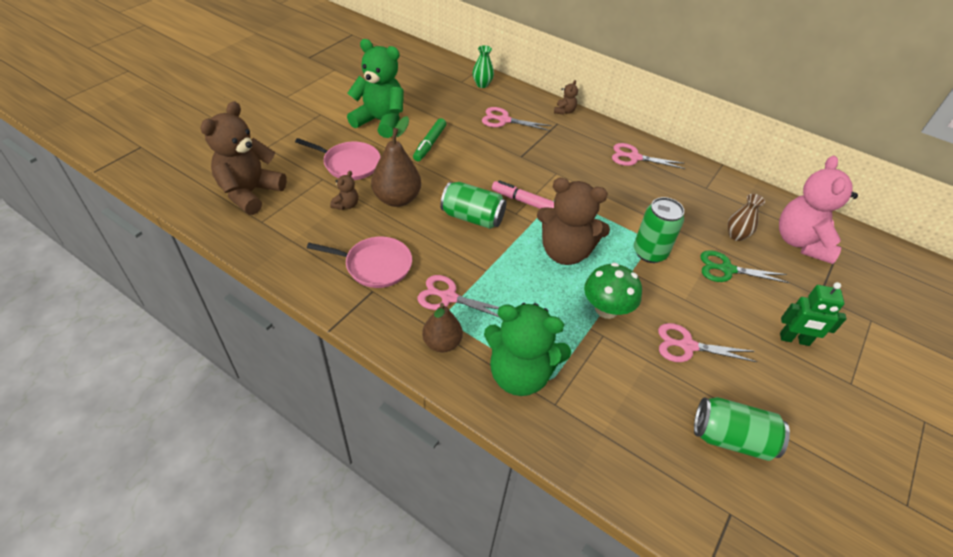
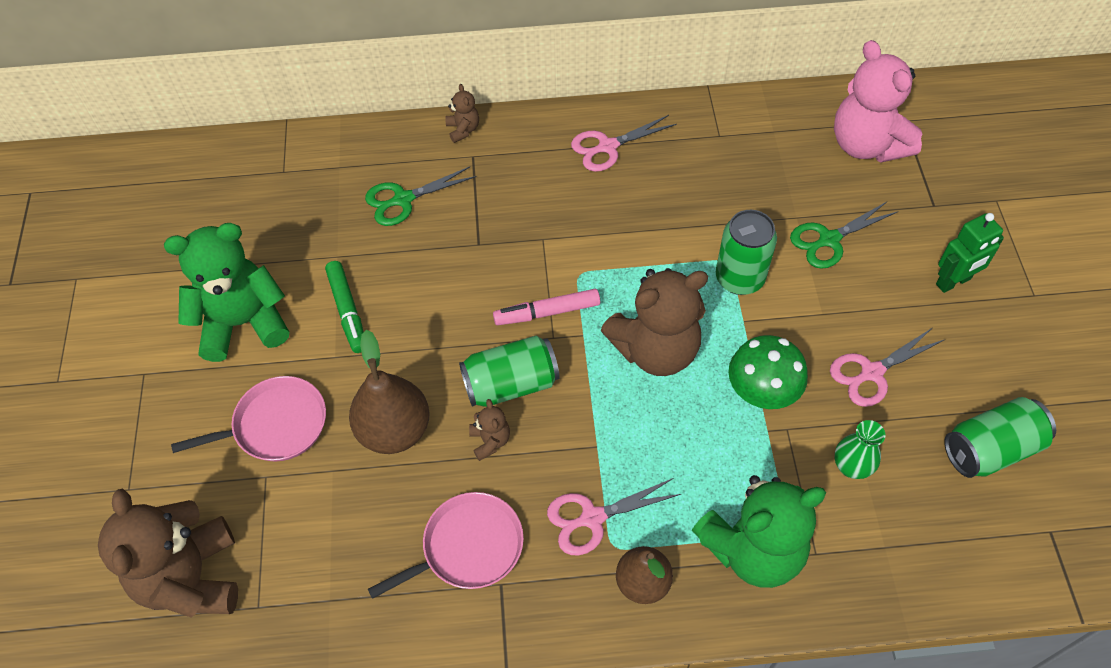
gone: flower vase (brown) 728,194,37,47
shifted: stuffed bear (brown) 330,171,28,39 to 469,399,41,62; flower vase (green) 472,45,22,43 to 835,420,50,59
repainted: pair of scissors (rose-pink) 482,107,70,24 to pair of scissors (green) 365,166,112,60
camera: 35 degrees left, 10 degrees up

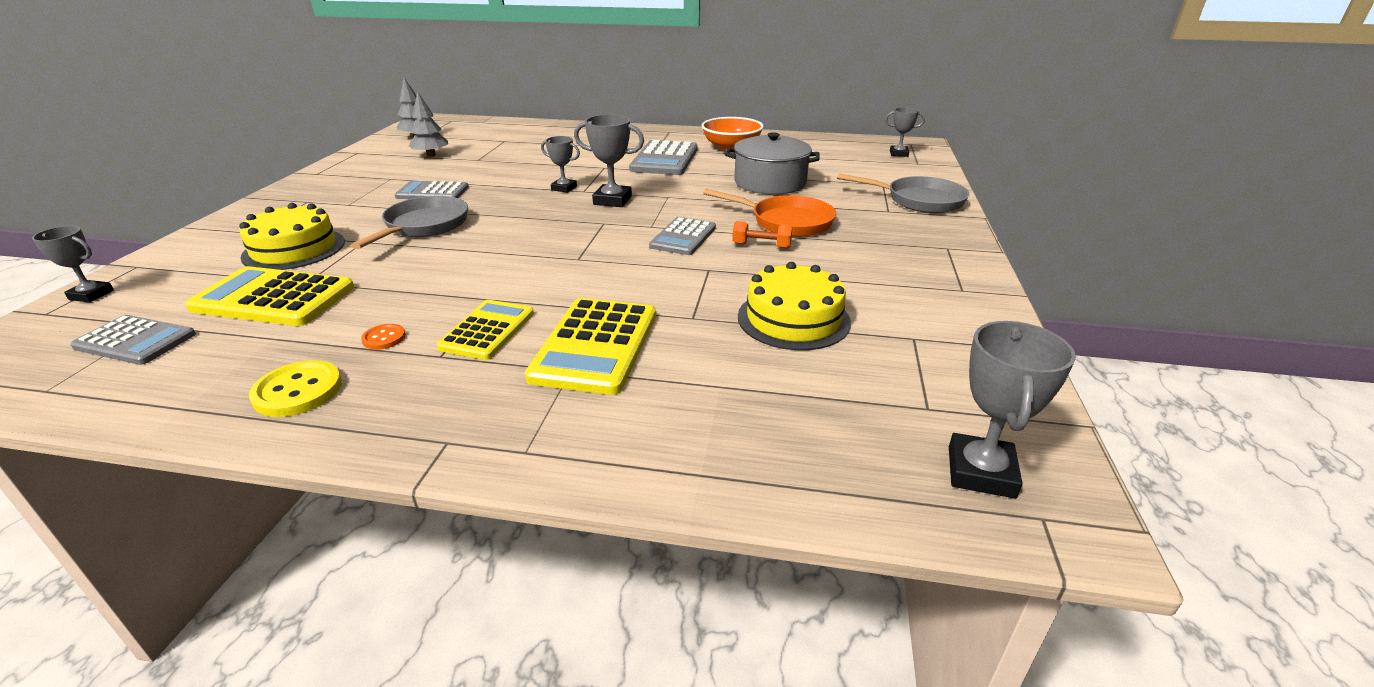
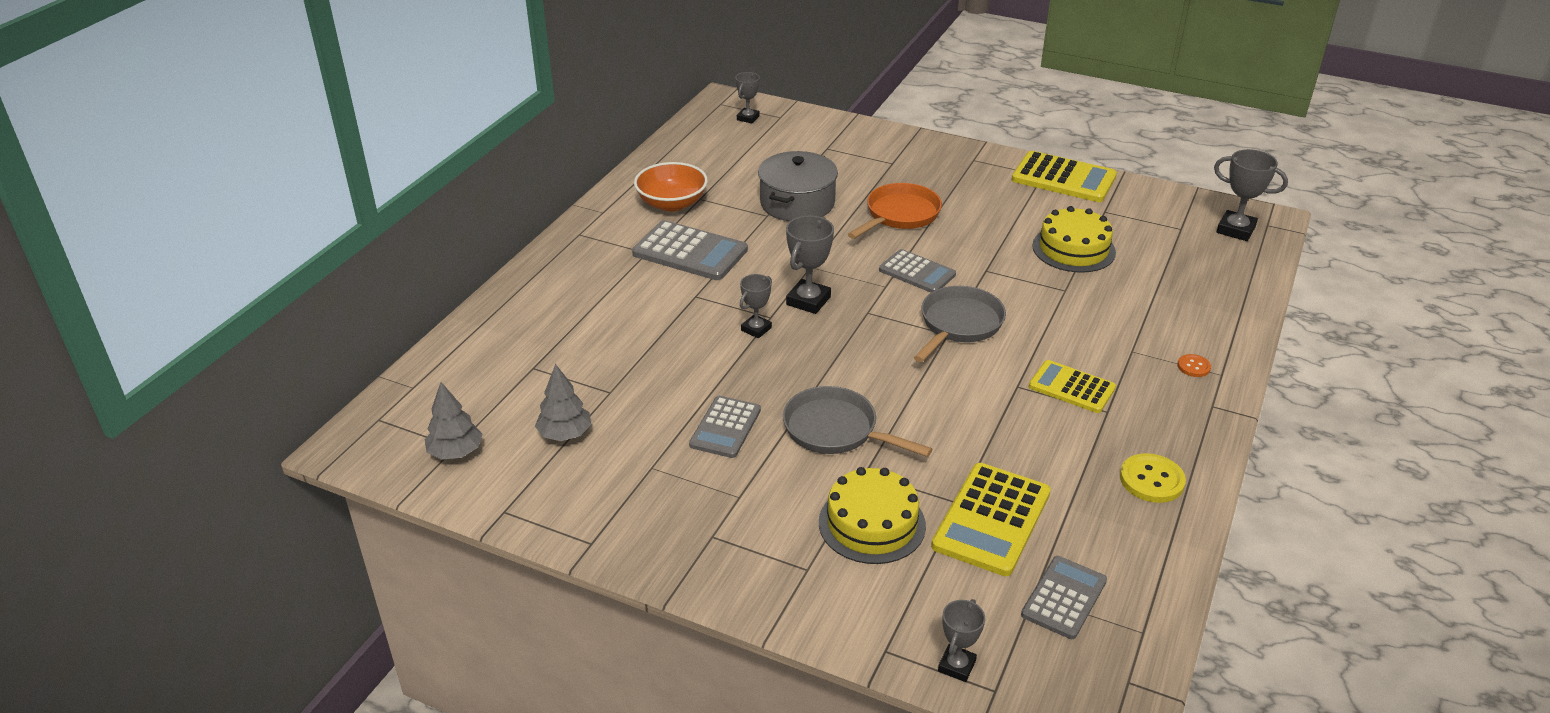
gone: free weight (bright orange) 732,221,60,28
shifted: button (bright orange) 361,324,45,26 to 1177,354,34,23; adding machine (yellow) 525,298,131,97 to 1012,151,105,51; skillet (gray) 837,173,132,40 to 914,286,92,76
camera: 75 degrees left, 5 degrees up

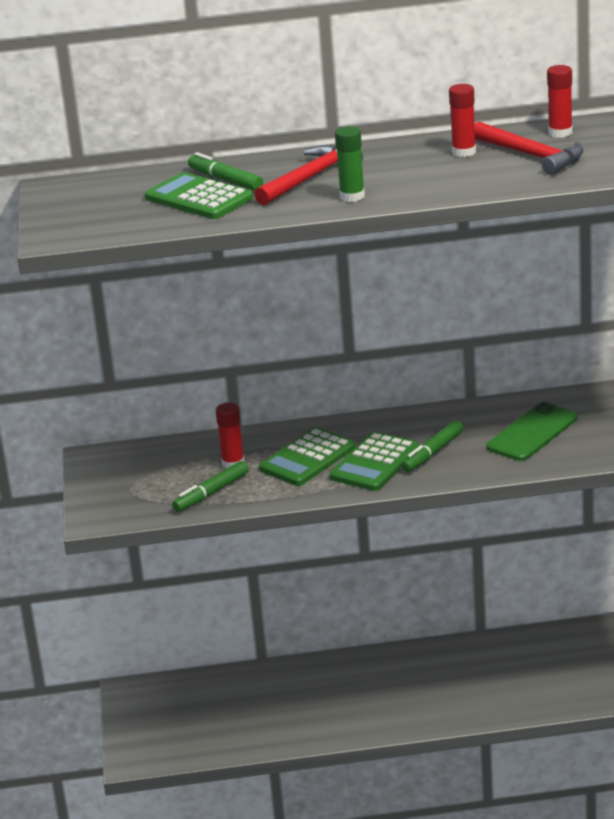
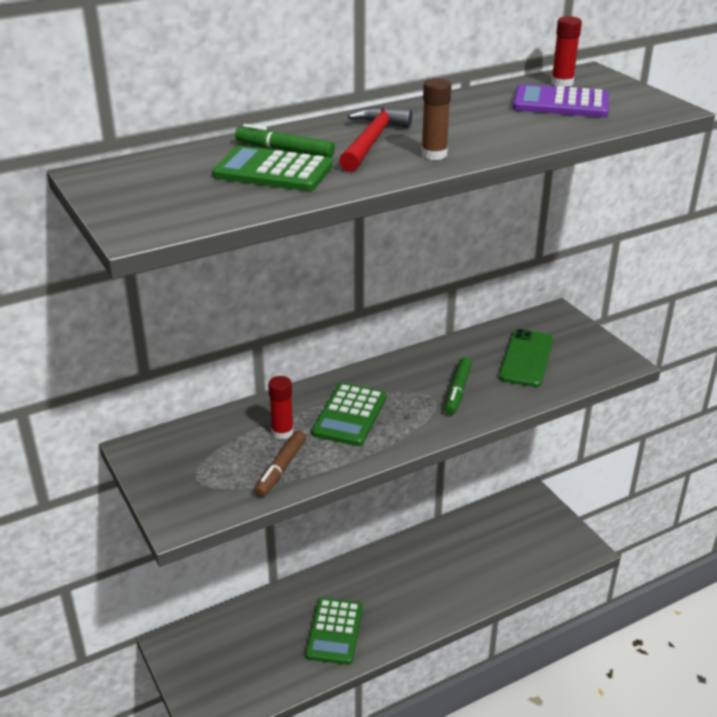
gone: glue (scarlet) 449,84,27,73
shifted: adding machine (green) 330,432,89,59 to 306,598,57,67
swapped: claw hammer (scarlet) 475,122,109,53 to adding machine (royal purple) 513,84,96,33
repainted: felt pen (green) 172,461,76,51 to felt pen (brown) 254,431,52,66; glue (green) 335,126,30,76 to glue (brown) 421,78,31,82
camera: 25 degrees left, 5 degrees up

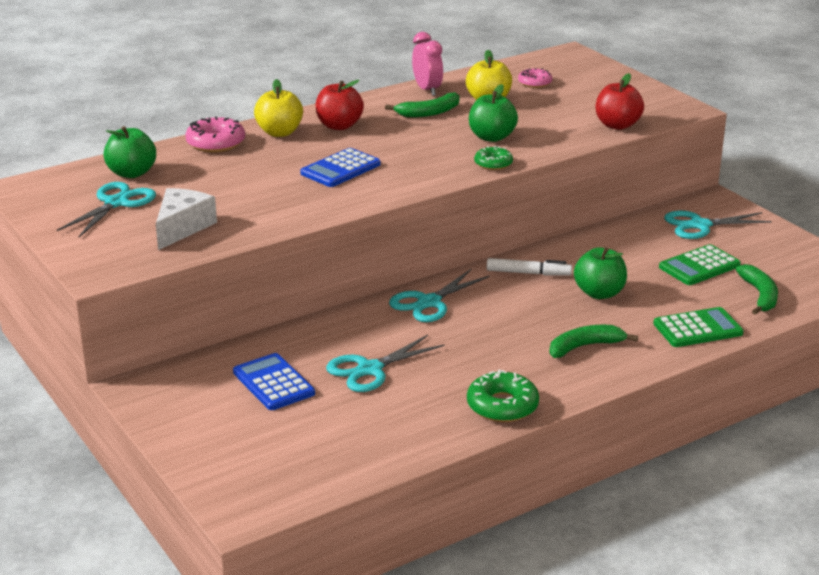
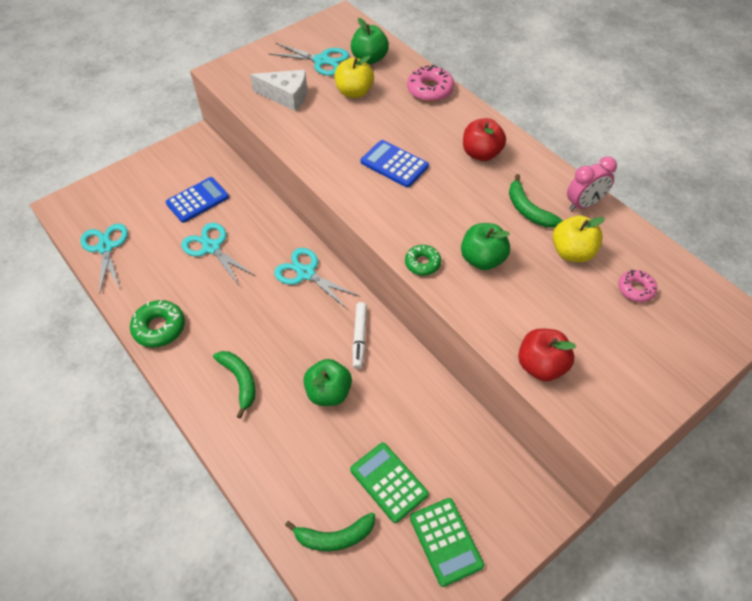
shifted: apple (yellow) 254,79,49,58 to 334,55,40,43; adding machine (green) 653,307,91,40 to 410,498,74,89; pair of scissors (aqua) 664,211,108,28 to 81,223,47,72
camera: 85 degrees right, 25 degrees up

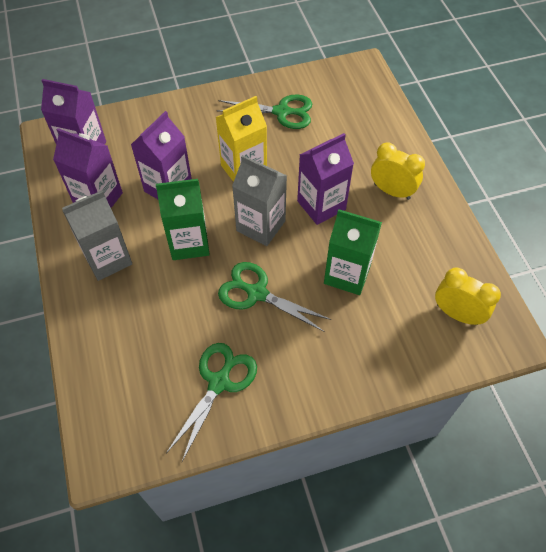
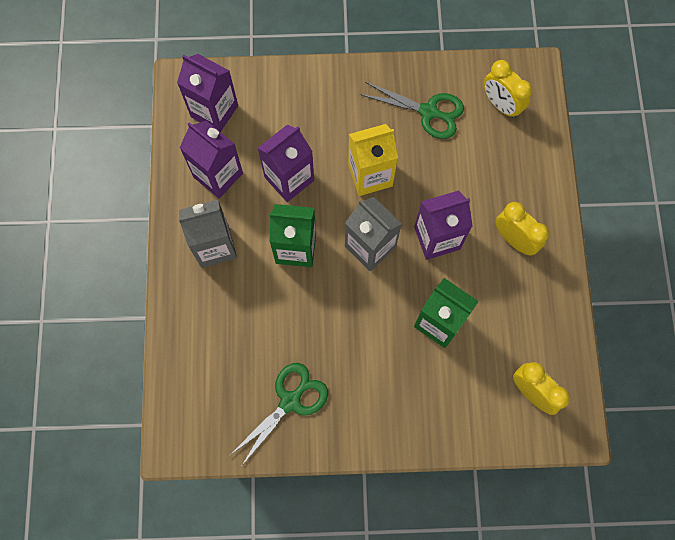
gone: pair of scissors (green) 218,262,114,70
new: clock (yellow) 483,60,49,58
camera: 15 degrees right, 15 degrees up

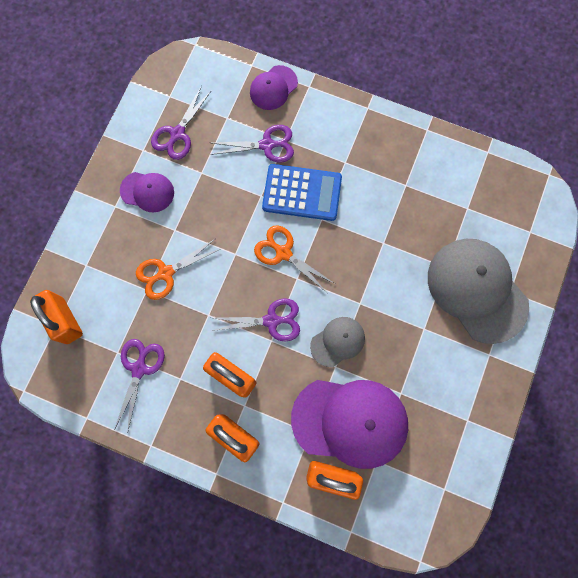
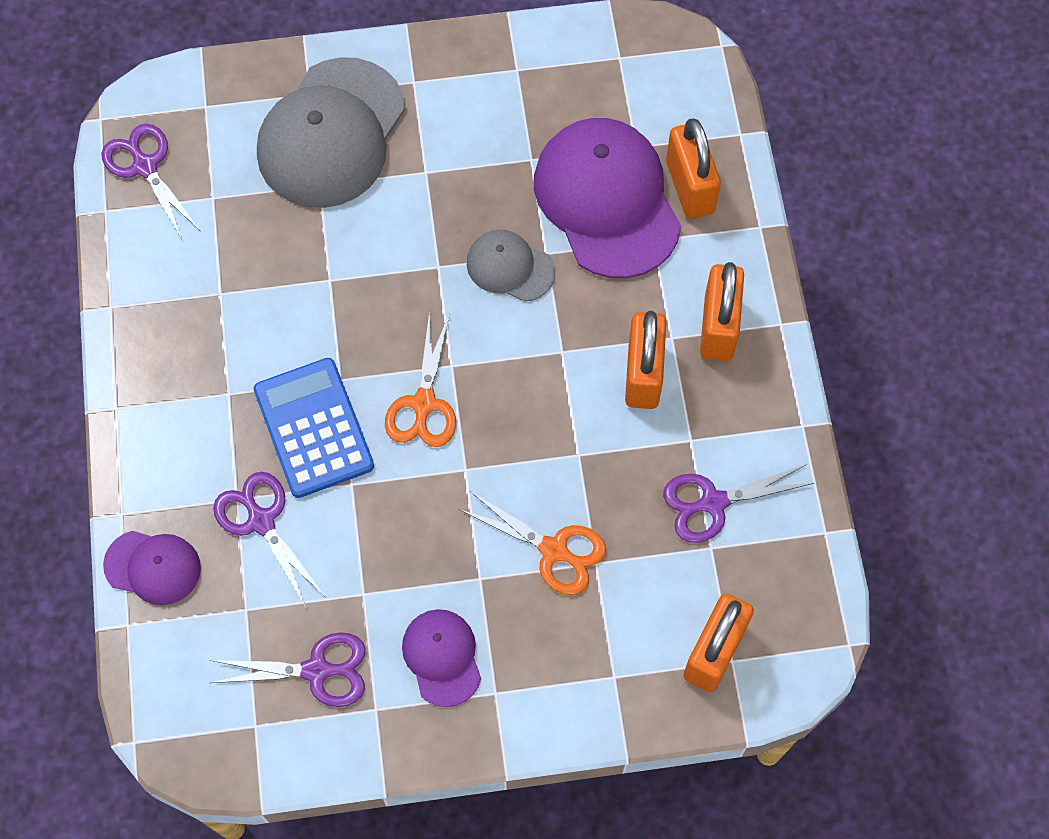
shifted: pair of scissors (royal purple) 211,299,89,42 to 101,123,98,116
camera: 120 degrees left, 10 degrees down

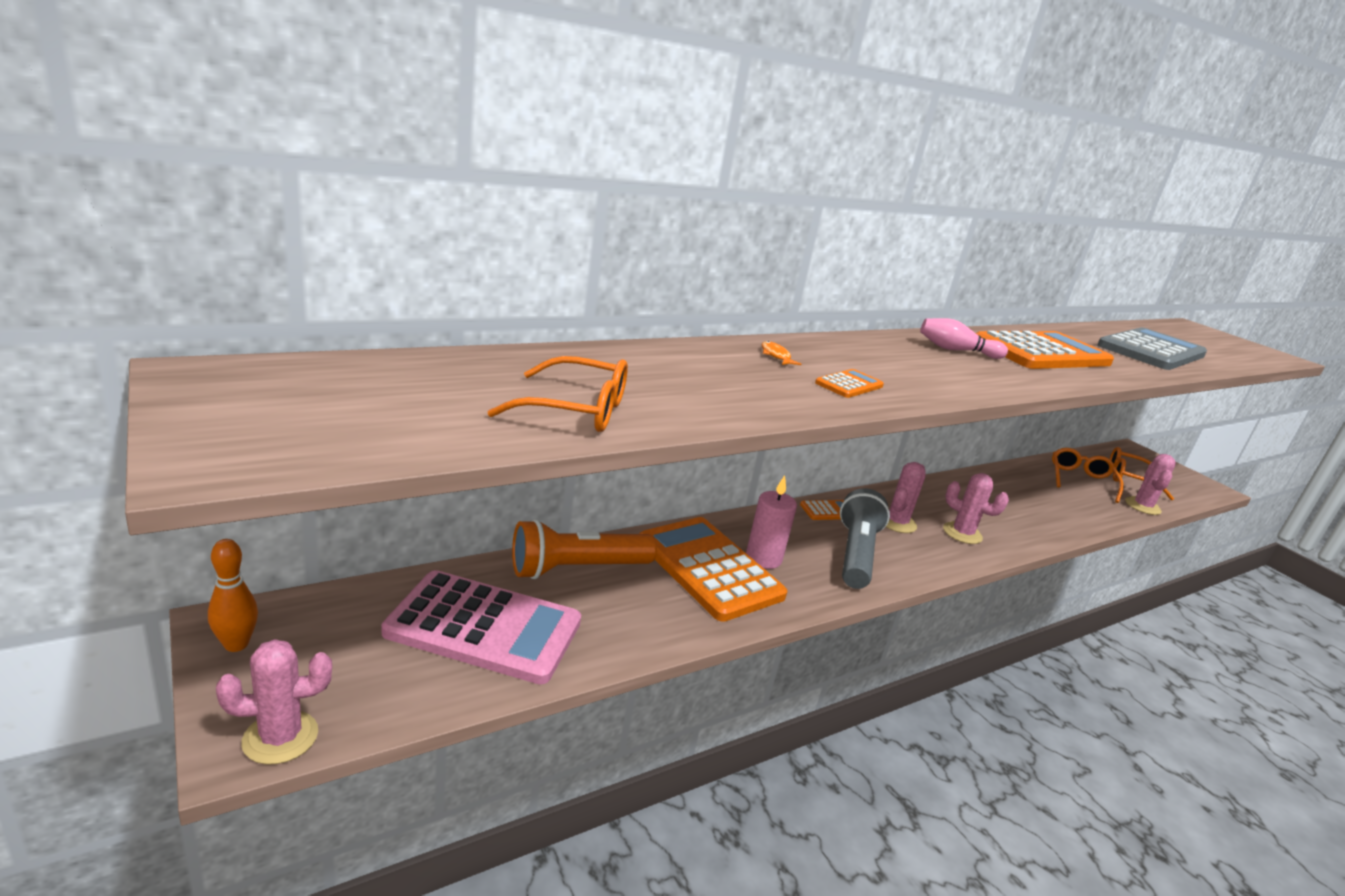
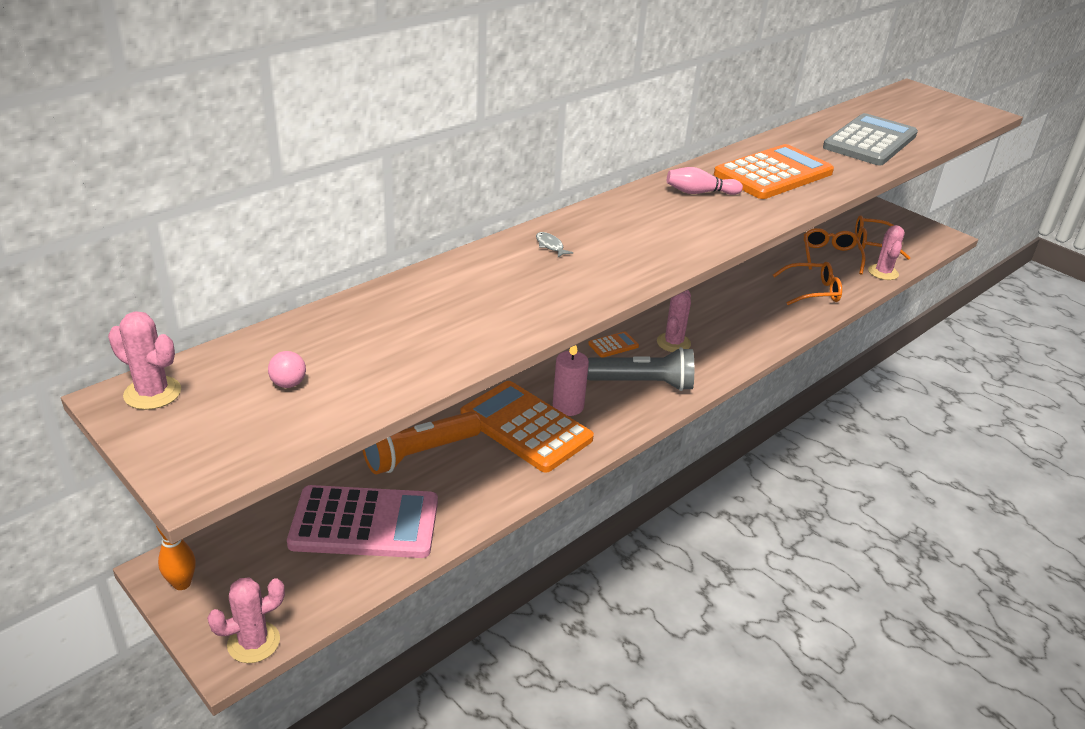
gone: adding machine (bright orange) 815,369,69,29
new: sphere (rose-pink) 268,351,38,37
shifted: glasses (bright orange) 487,356,141,76 to 773,262,69,43; prickly plant (rose-pink) 943,473,66,71 to 108,311,73,99
repainted: fish (bright orange) 762,341,39,24 to fish (gray) 536,232,37,25
rotated: torch (gray) 840,488,50,101 = 587,347,107,44 90 degrees clockwise
camera: 10 degrees left, 10 degrees up

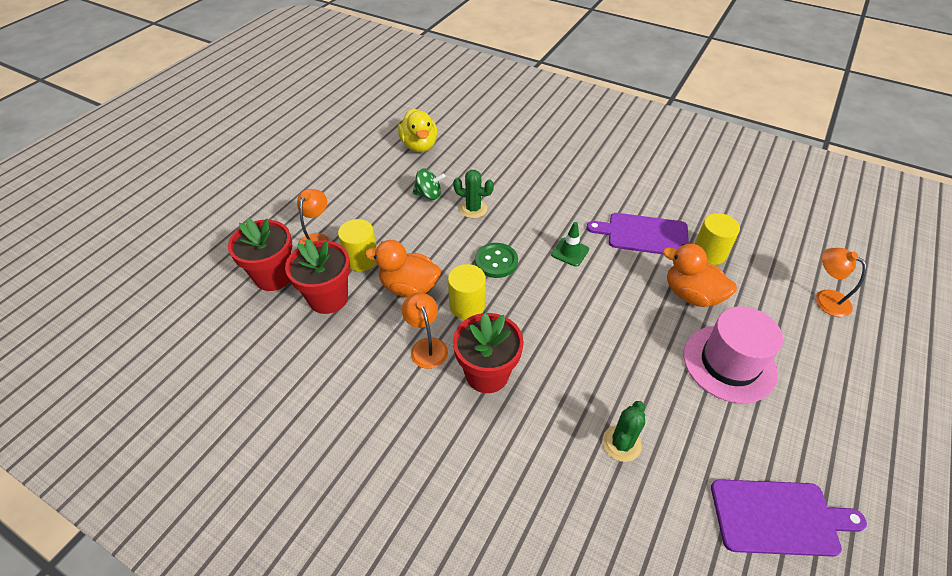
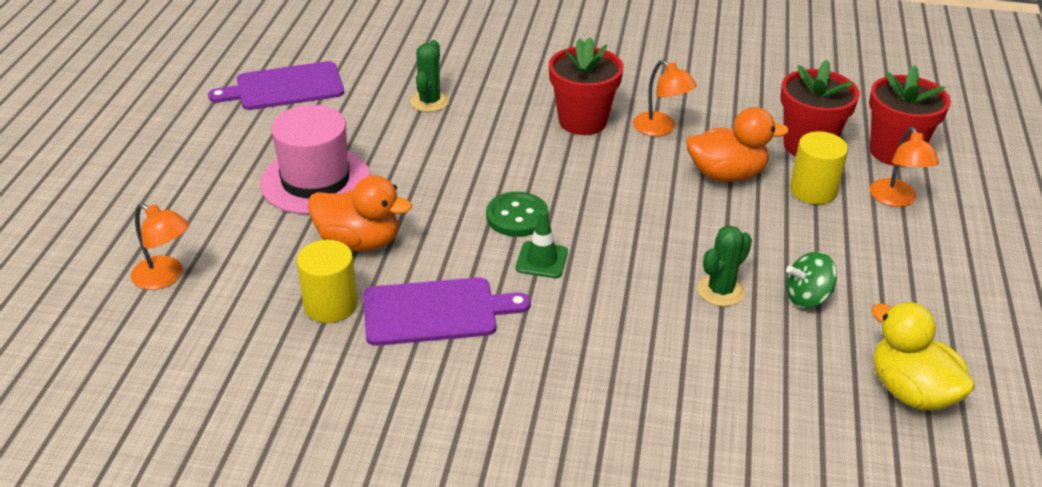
gone: solid cylinder (yellow) 448,264,38,55
shifted: button (green) 475,243,43,35 to 486,192,63,45
rotated: prickly plant (green) 453,170,41,48 = 698,225,54,82 45 degrees counterclockwise
camera: 160 degrees right, 10 degrees down

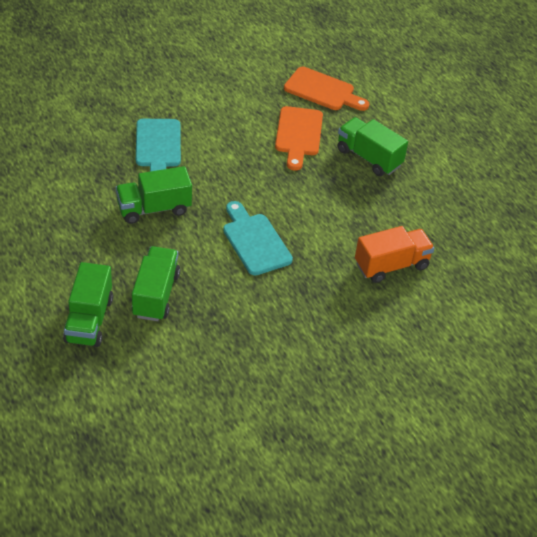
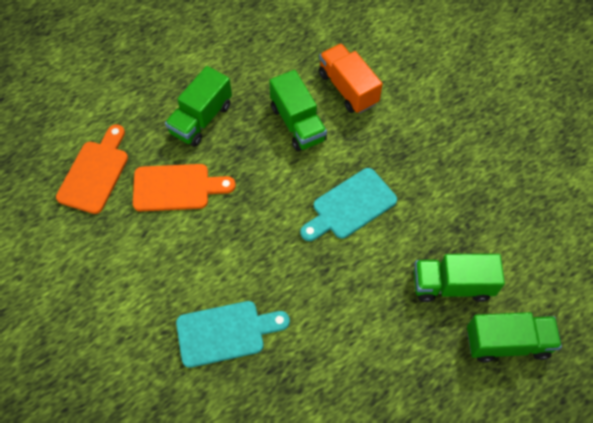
shifted: toy truck (green) 116,166,76,58 to 269,70,58,81
camera: 95 degrees left, 15 degrees up

